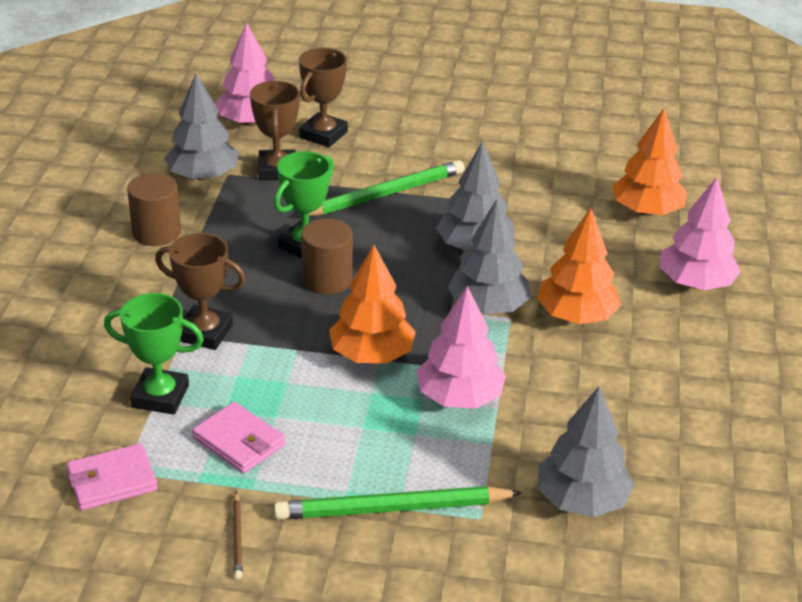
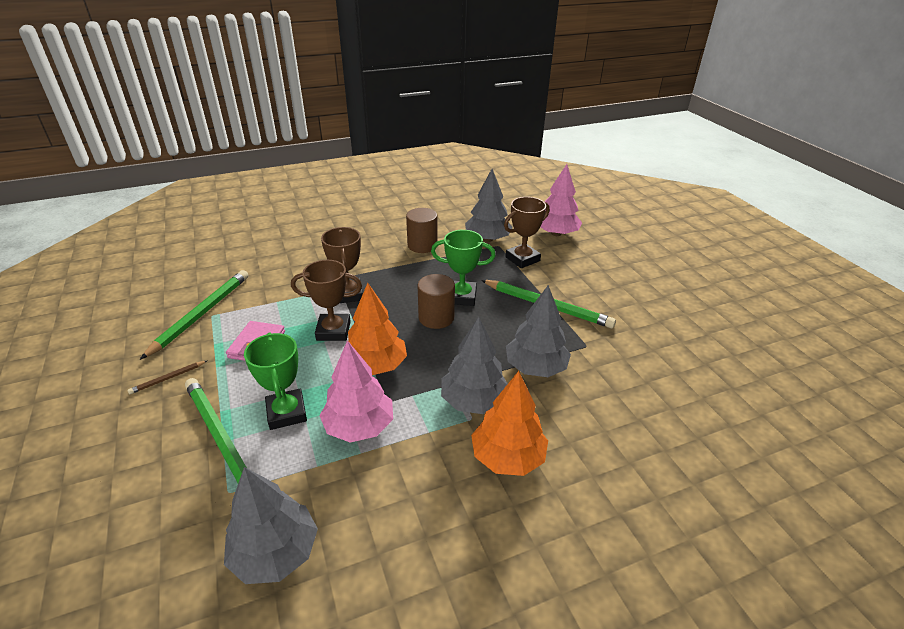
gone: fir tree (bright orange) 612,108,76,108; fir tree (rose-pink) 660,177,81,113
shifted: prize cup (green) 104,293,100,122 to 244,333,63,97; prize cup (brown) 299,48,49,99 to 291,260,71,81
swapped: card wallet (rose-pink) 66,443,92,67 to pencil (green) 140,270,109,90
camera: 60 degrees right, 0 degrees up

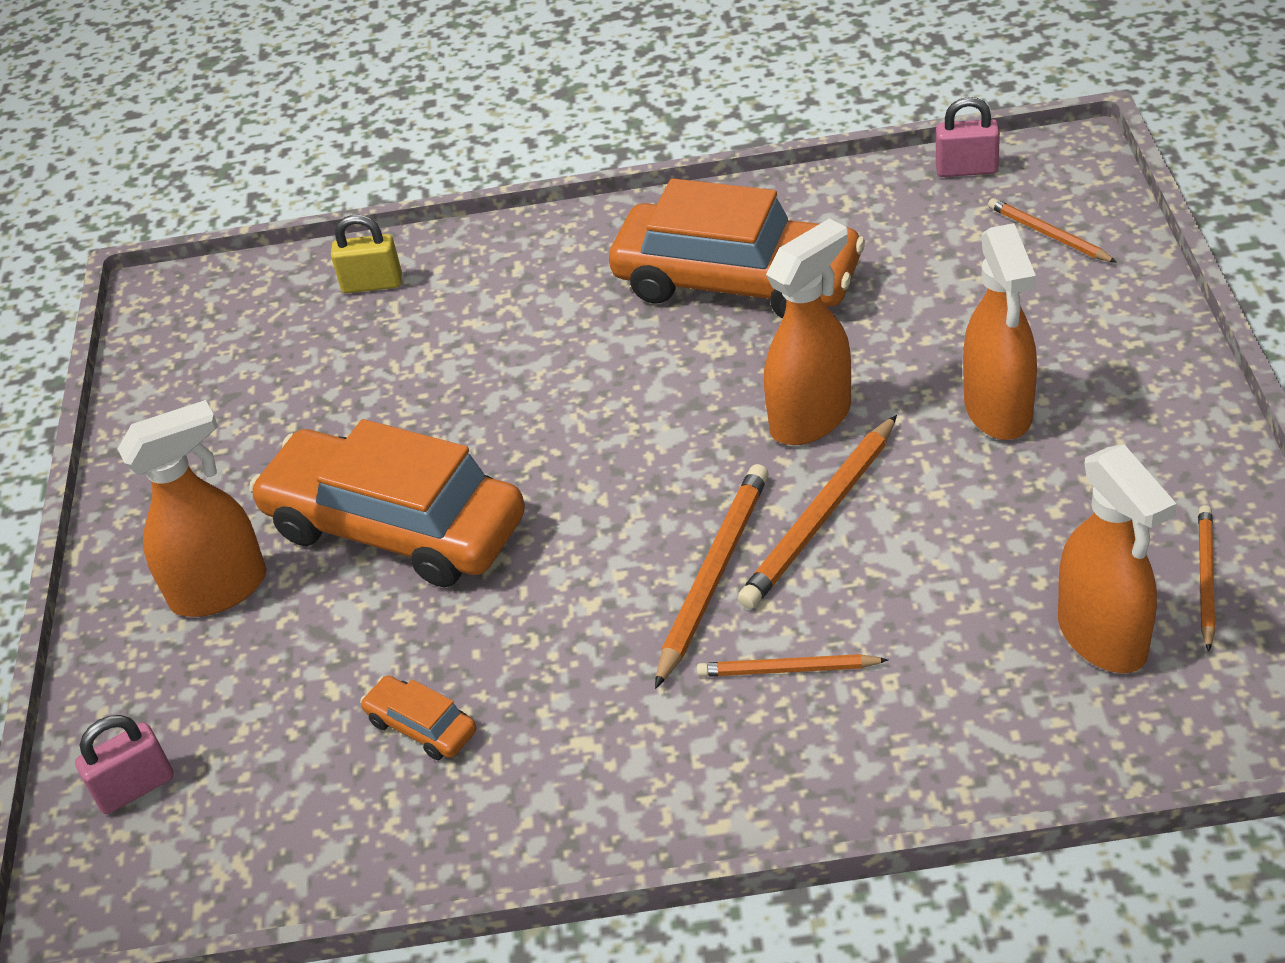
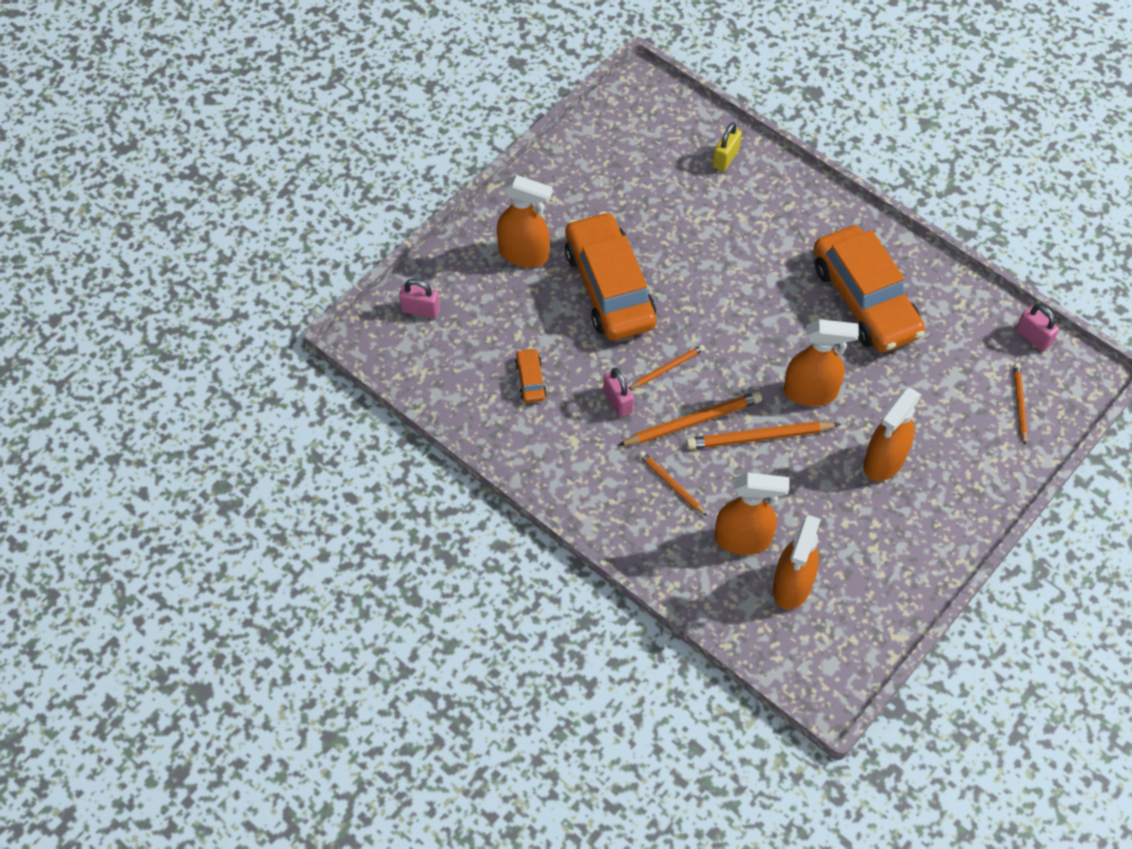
new: small lock (rose-pink) 603,368,31,50; spray bottle (bright orange) 715,473,74,82
shifted: pencil (bright orange) 1198,505,17,147 to 629,345,76,44
rotated: small lock (yellow) 331,215,71,78 = 713,122,29,49 75 degrees clockwise
camera: 40 degrees right, 15 degrees up

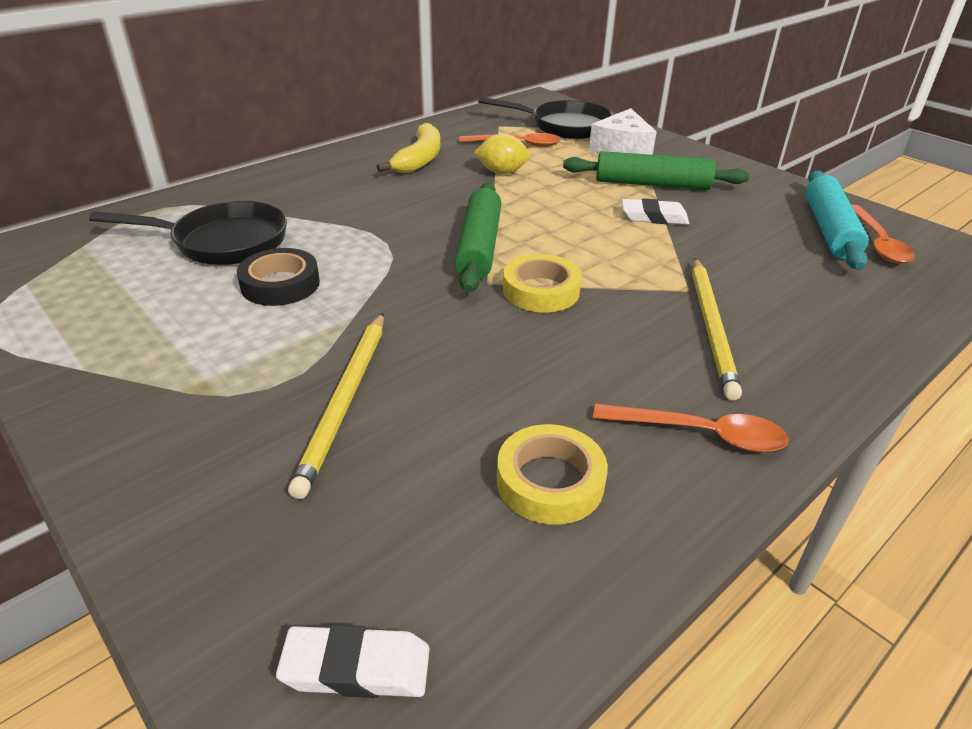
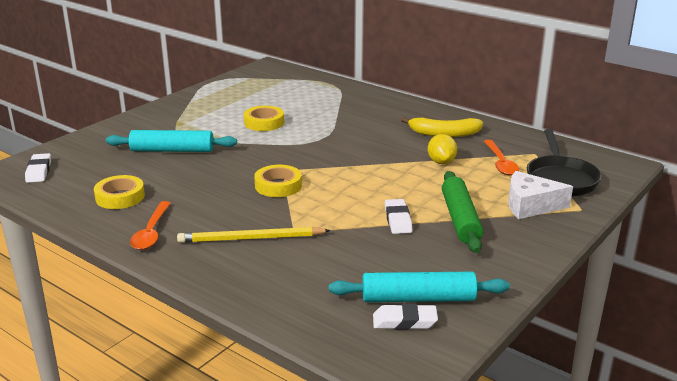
gone: skillet (jet-black) 89,201,198,64; dough roller (green) 454,182,47,111
swapped: pencil (yellow) 288,313,96,186 to dough roller (aqua) 106,130,131,22; tablespoon (bright orange) 851,205,64,59 to eraser (white) 373,304,65,26
repainted: roll of tape (jet-black) 237,248,83,58 to roll of tape (yellow) 244,106,40,25
camera: 80 degrees right, 10 degrees down

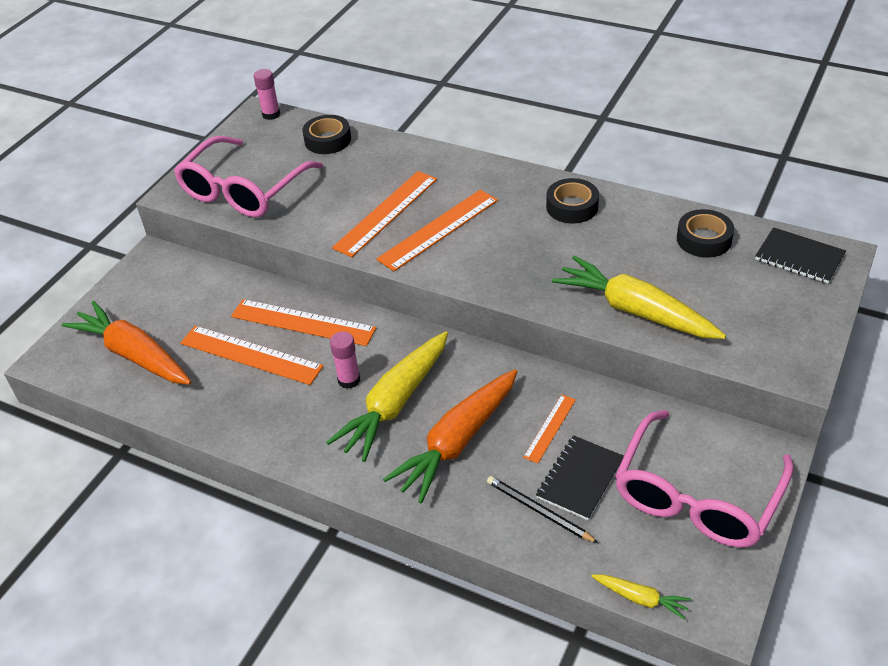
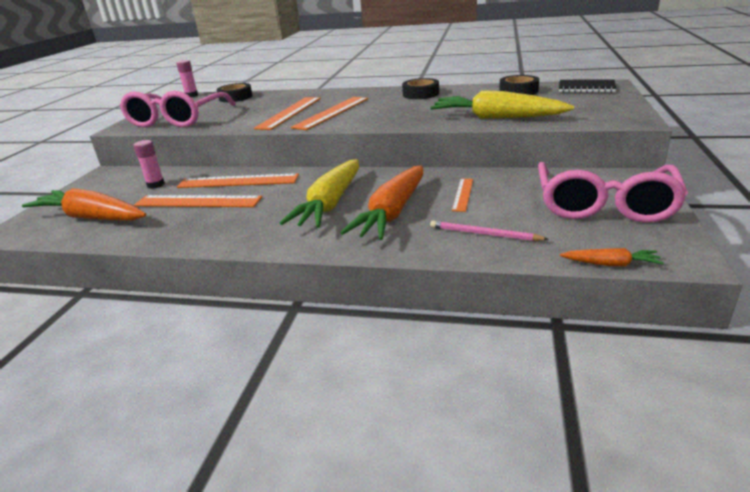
gone: notebook (jet-black) 536,435,88,85
shifted: glue (rose-pink) 330,332,30,57 to 133,140,32,49
repainted: pencil (jet-black) 487,476,111,67 to pencil (rose-pink) 430,221,119,20; toy carrot (yellow) 591,574,100,46 to toy carrot (bright orange) 560,248,104,18
camera: 15 degrees left, 15 degrees down

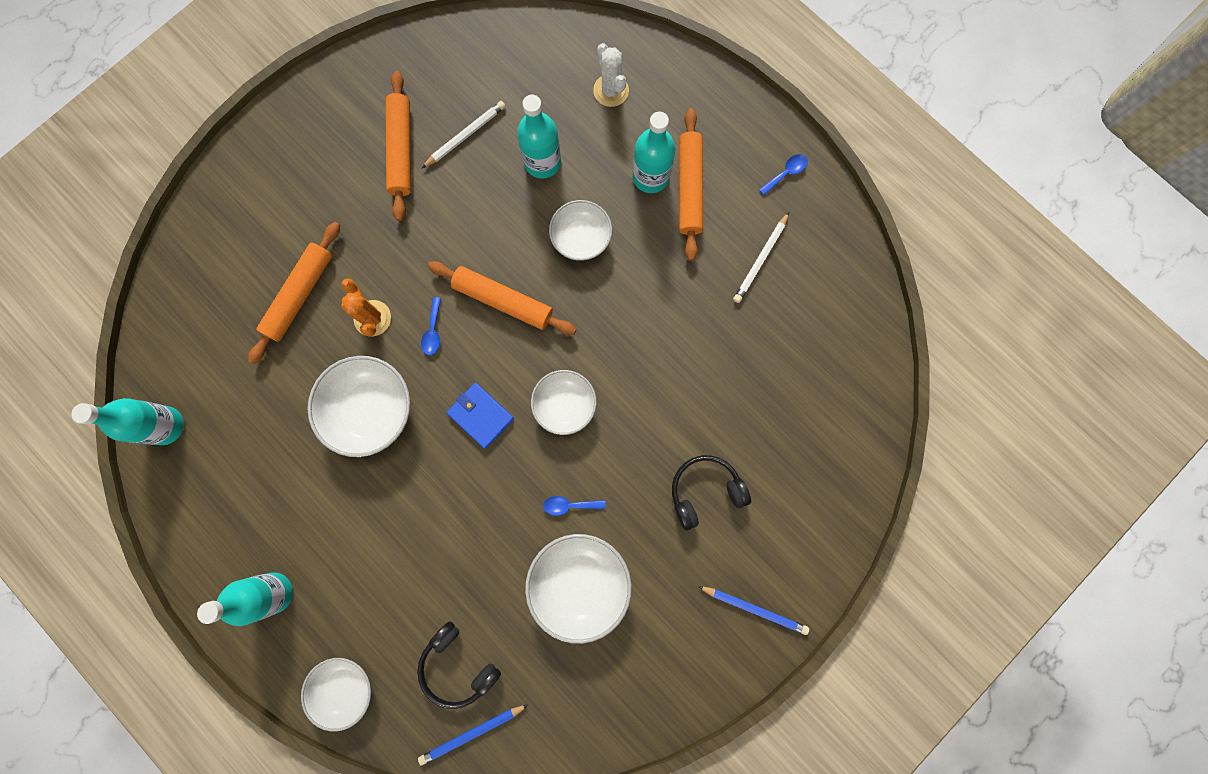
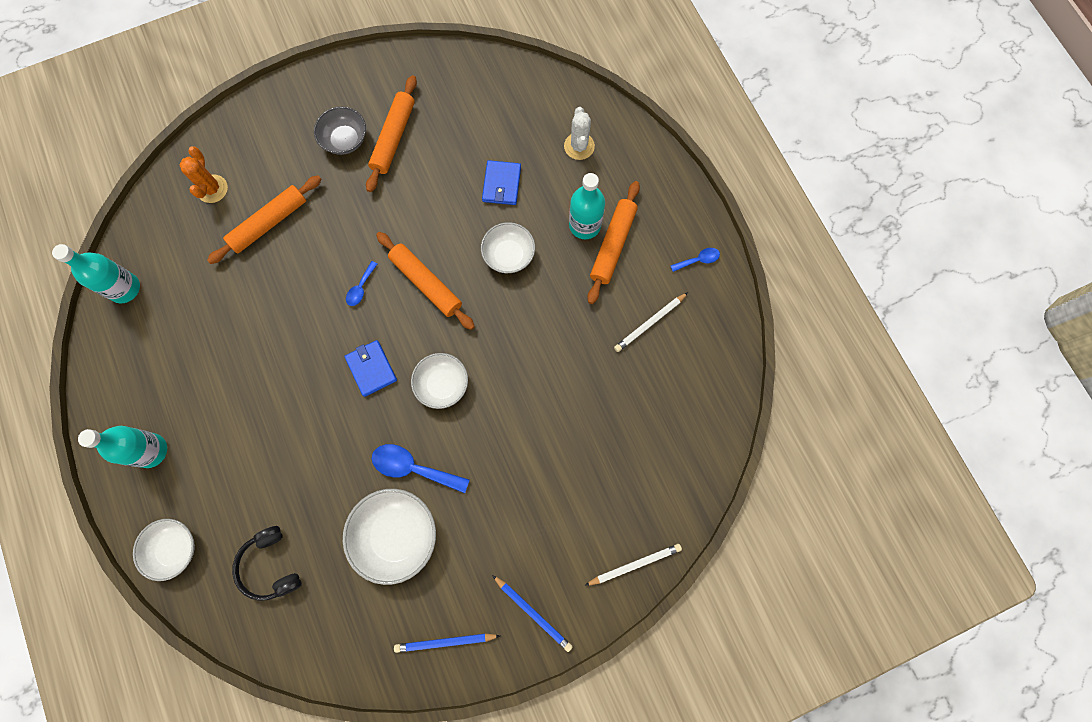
gone: deep dish (white) 308,356,102,101; headphones (jet-black) 672,455,79,76
new: deep dish (gray) 314,107,52,48
shifted: prickly plant (bright orange) 341,278,50,58 to 180,147,48,56; pencil (royal blue) 418,704,111,62 to 394,634,106,19; pencil (white) 422,101,84,67 to 585,544,97,42
swapped: drink bottle (aqua) 517,95,44,84 to card wallet (royal blue) 482,160,39,45
scaled: tablespoon (royal blue) 543,496,63,20 = 372,444,98,49 x1.83
camera: 20 degrees right, 5 degrees down

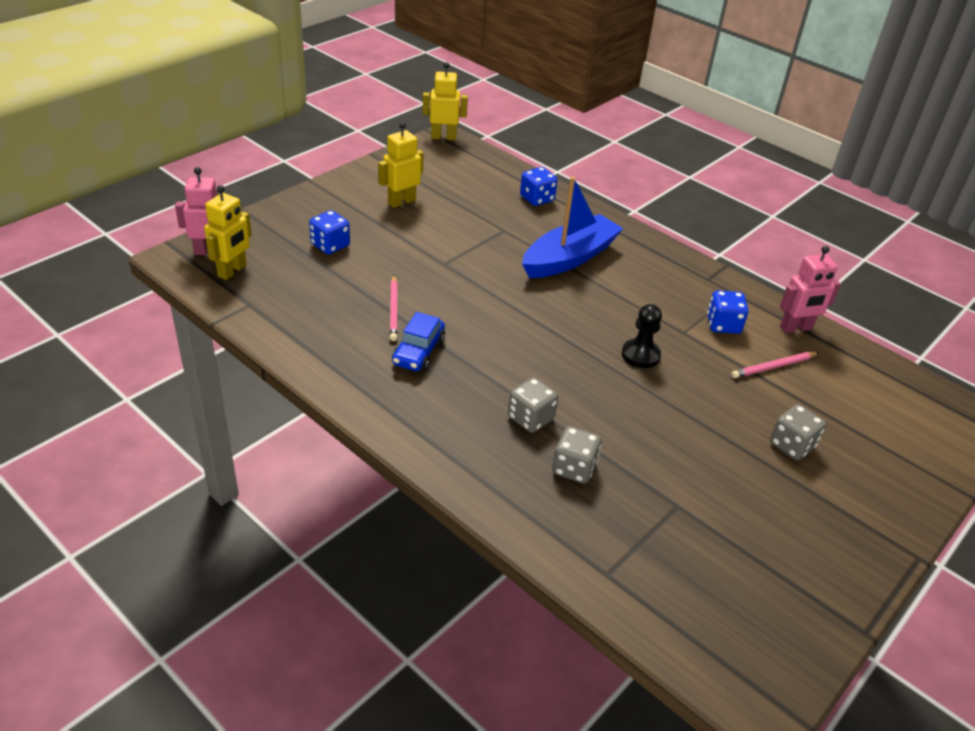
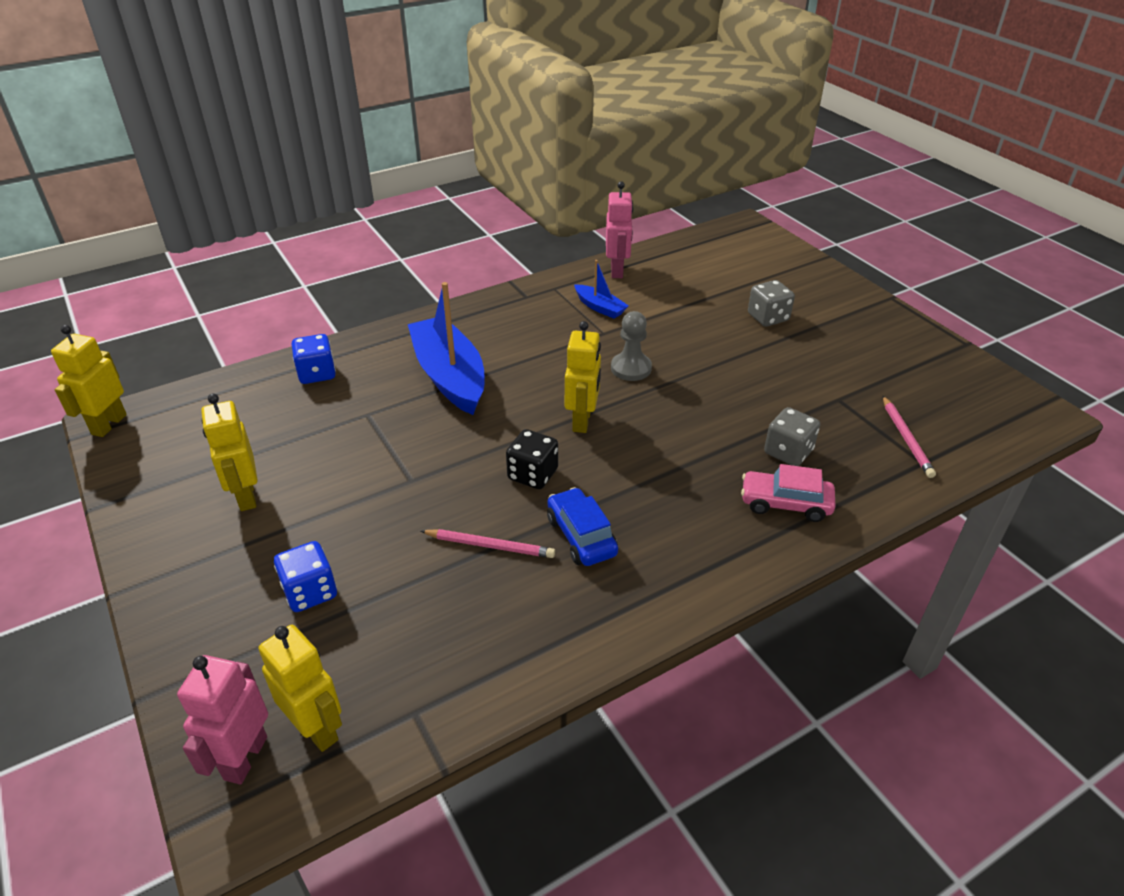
gone: die (gray) 508,377,50,56
new: die (jet-black) 506,429,52,60; robot figure (yellow) 565,321,36,112; automobile (rose-pink) 741,464,95,58
shifted: pencil (rose-pink) 731,352,89,26 to 883,396,53,82
swapped: die (royal blue) 707,290,42,44 to toy boat (royal blue) 574,260,55,59
repainted: chess pawn (jet-black) 622,304,40,64 to chess pawn (gray) 611,311,41,70
rotated: automobile (royal blue) 392,312,53,59 = 547,487,71,79 150 degrees counterclockwise
camera: 70 degrees left, 0 degrees up

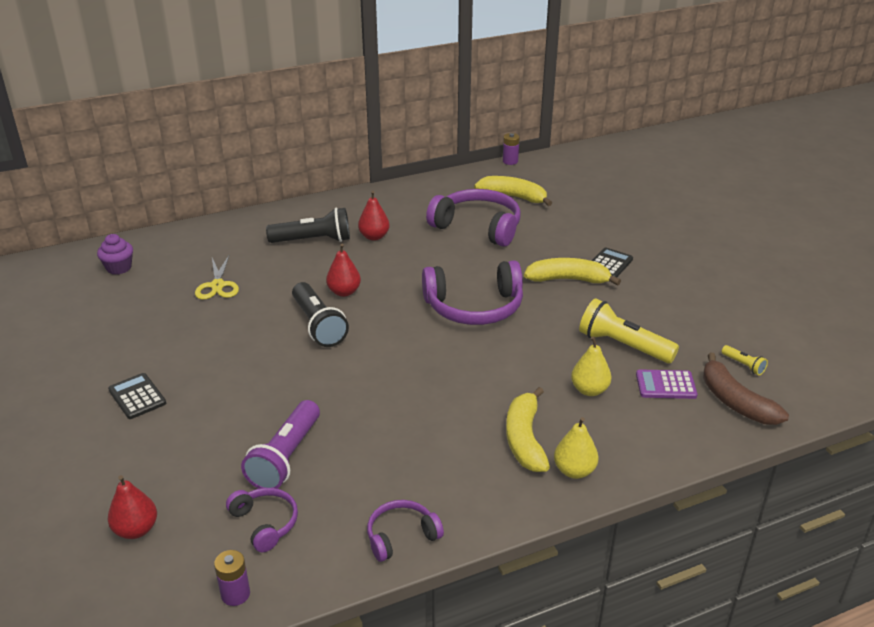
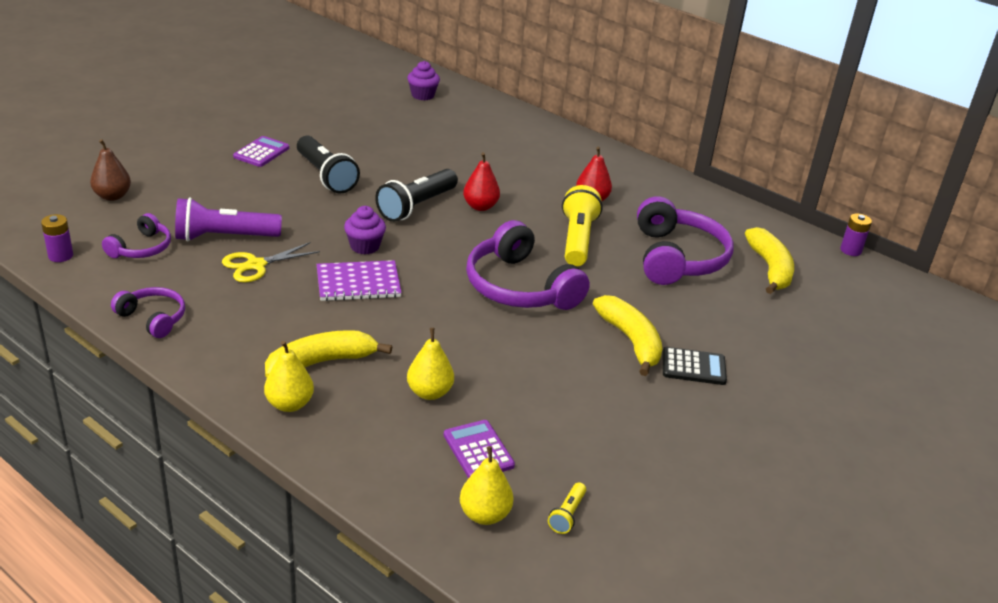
new: notebook (royal purple) 317,260,85,41; cupcake (royal purple) 344,206,42,48
shifted: pair of scissors (yellow) 195,256,44,43 to 222,242,98,41; torch (jet-black) 266,207,84,36 to 297,136,63,58; torch (yellow) 579,298,100,65 to 562,185,41,82
swapped: toy banana (brown) 703,353,86,72 to toy pear (yellow) 460,446,54,79
repainted: adding machine (jet-black) 108,373,58,46 to adding machine (royal purple) 233,136,56,31; toy pear (scarlet) 108,475,49,64 to toy pear (brown) 90,139,41,62
camera: 60 degrees right, 0 degrees up

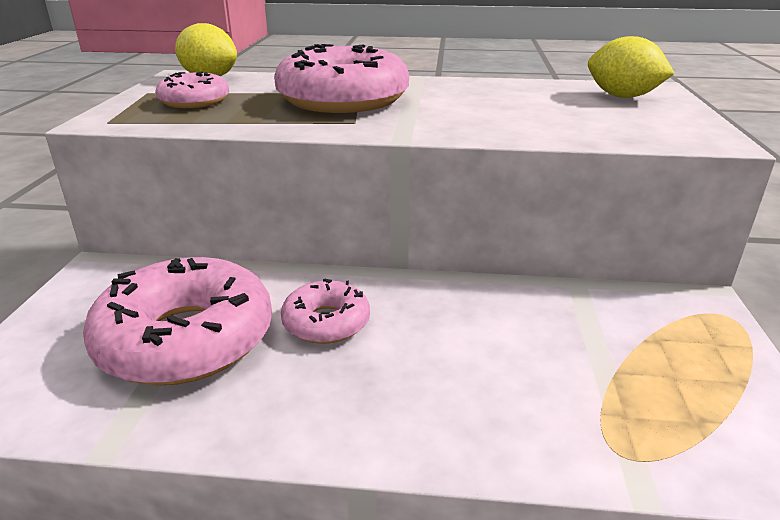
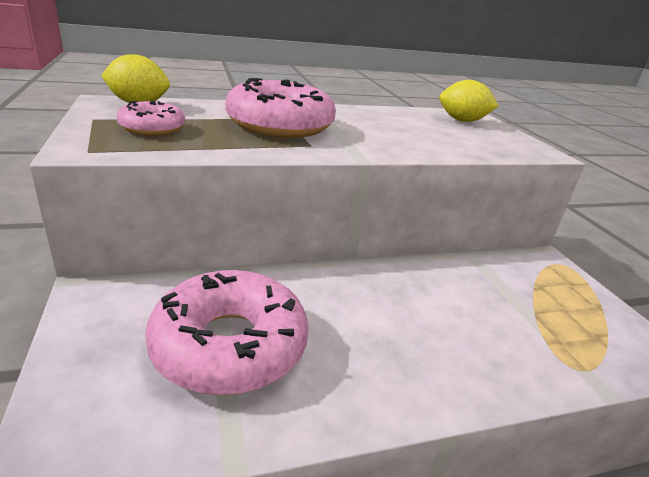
gone: donut (rose-pink) 281,279,89,65
camera: 25 degrees left, 0 degrees up

